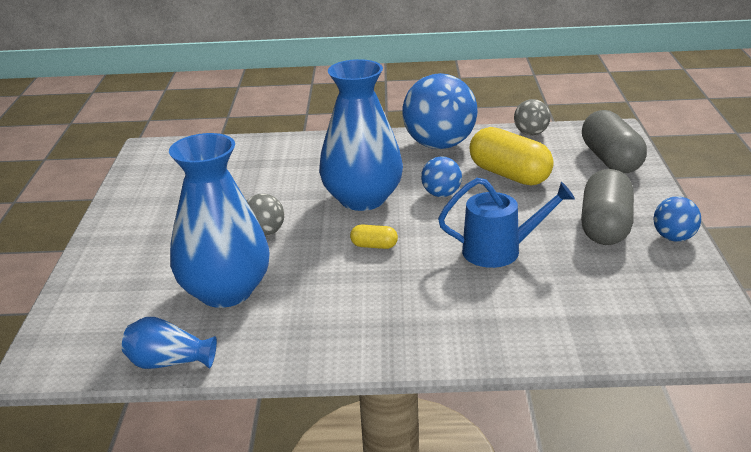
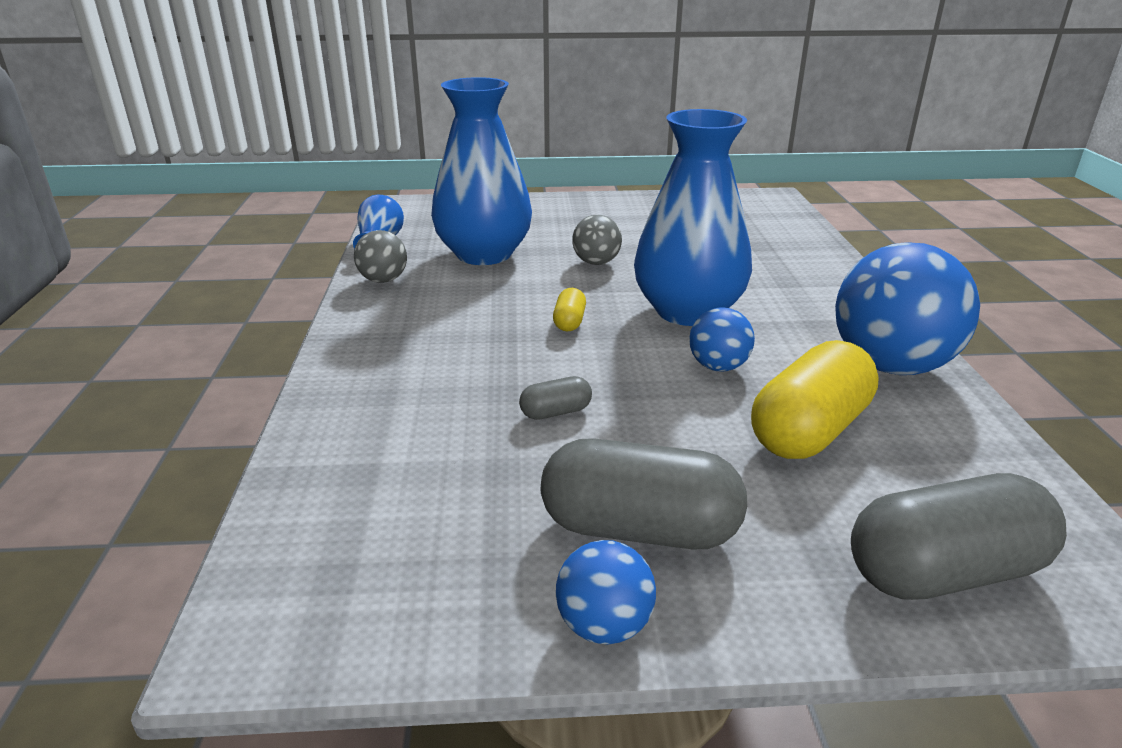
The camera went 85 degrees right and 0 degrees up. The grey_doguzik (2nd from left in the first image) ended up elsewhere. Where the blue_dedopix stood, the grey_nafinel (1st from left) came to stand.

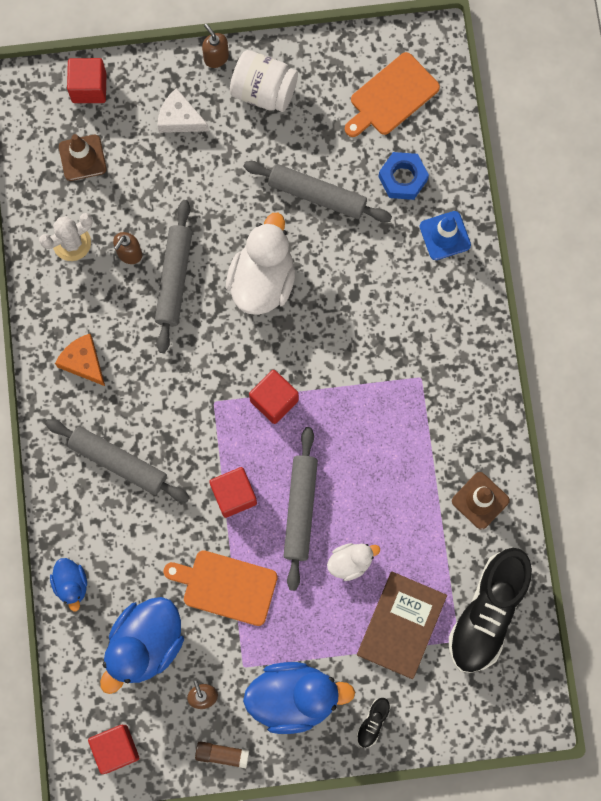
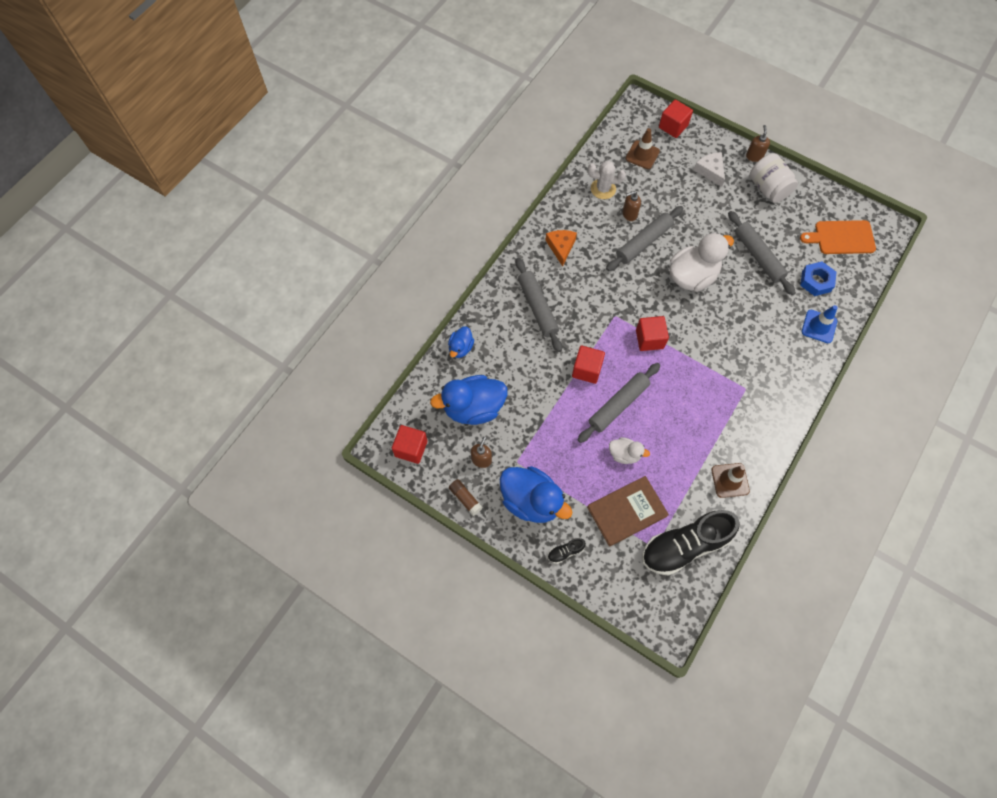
The camera went 40 degrees right and 10 degrees down. The second view lost the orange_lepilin (1st from left).

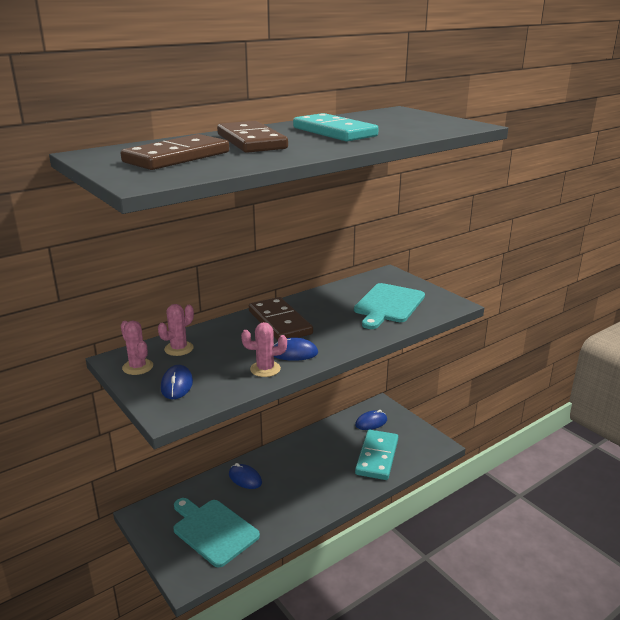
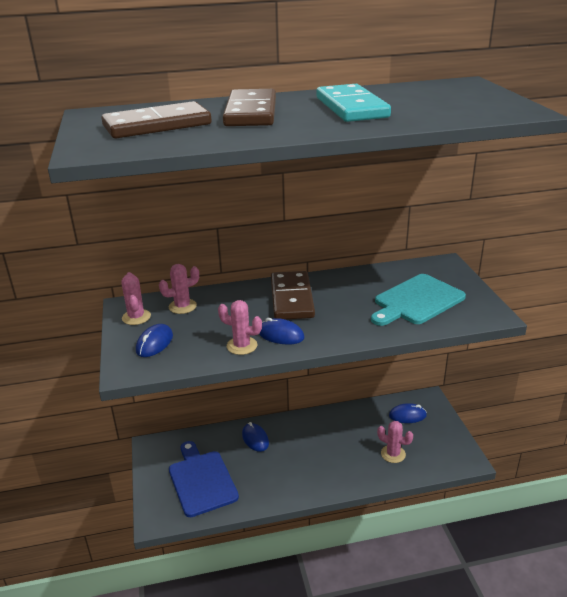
The camera went 25 degrees right and 5 degrees up. Where the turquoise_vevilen (2nd from left) stood, the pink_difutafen (4th from left) came to stand. What was the turquoise_lepilin (1st from left) turned into the blue_lepilin.

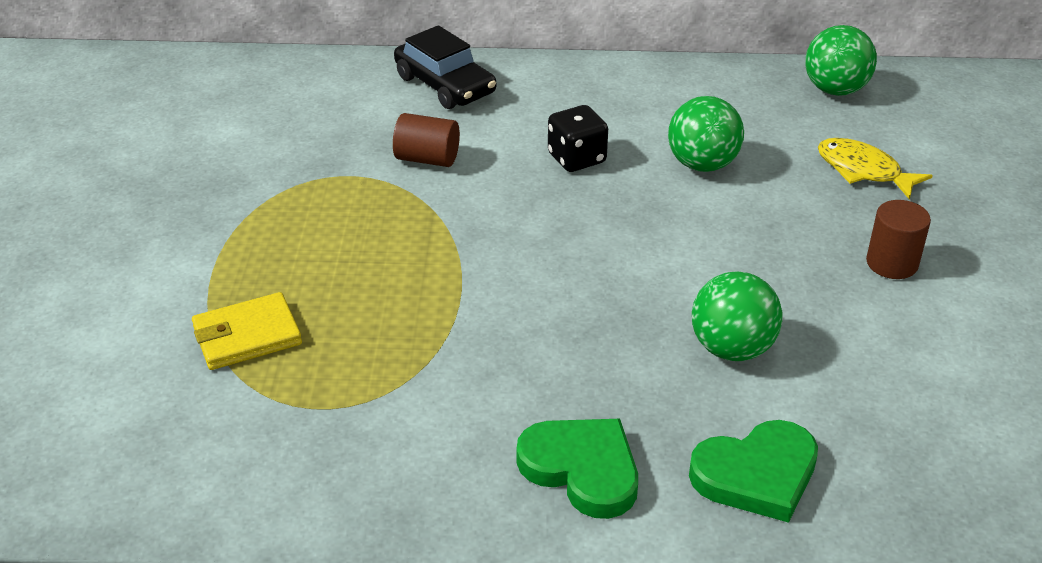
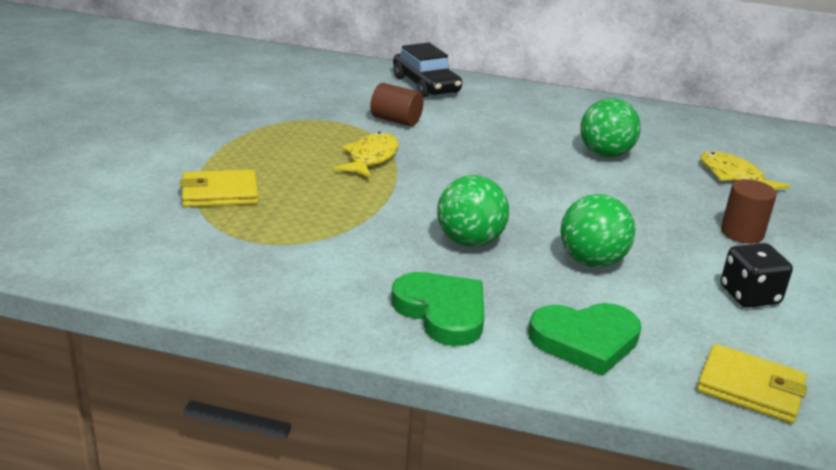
The camera went 10 degrees right and 10 degrees down. The second view gained the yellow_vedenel (1st from left). The second view gained the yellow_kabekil (2nd from left). The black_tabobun ended up elsewhere. The green_doguzik (3rd from left in the first image) ended up elsewhere.

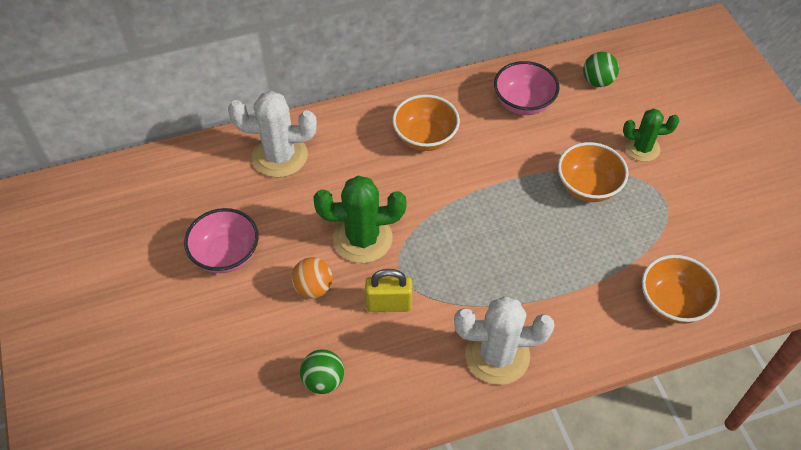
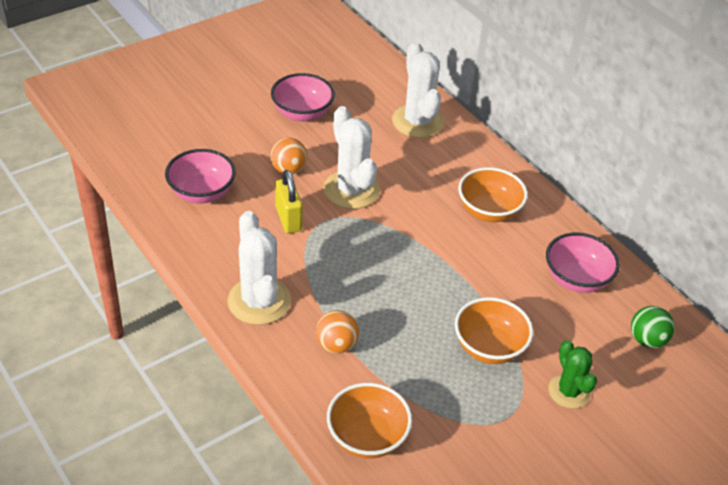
The camera went 70 degrees right and 10 degrees down. The second view gained the orange_doguzik (2nd from left). Where the green_doguzik (1st from left) stood, the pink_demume (1st from left) came to stand. What was the green_difutafen (1st from left) turned into the white_difutafen (2nd from left).

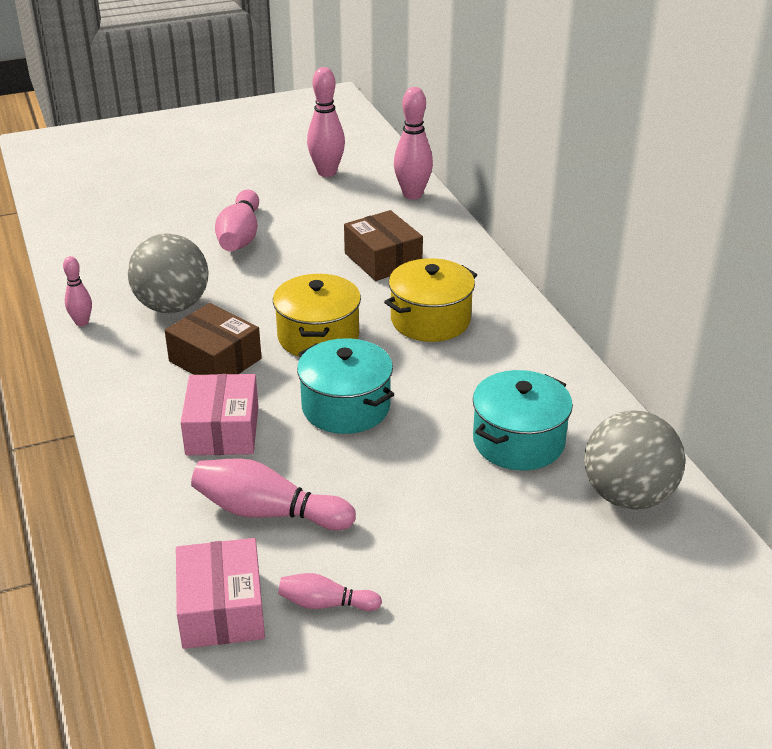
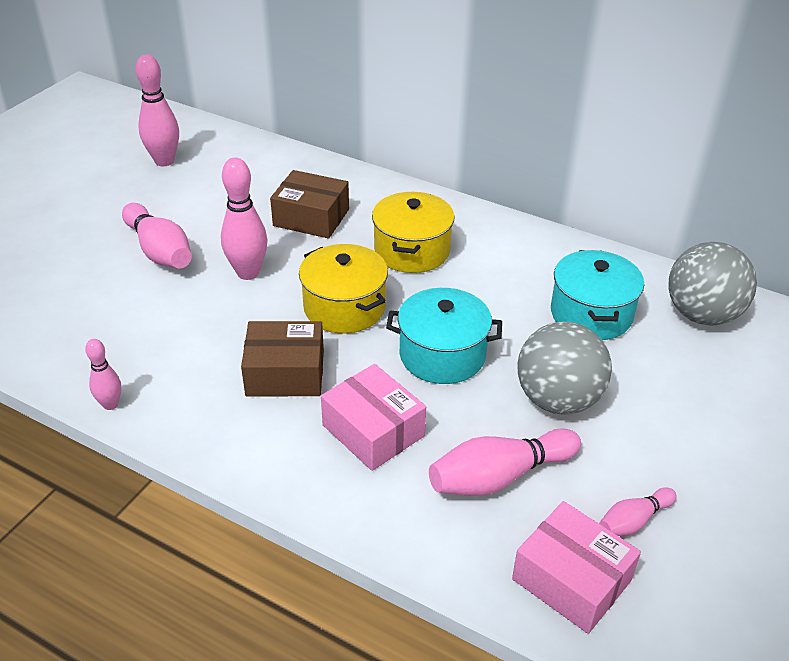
The camera went 40 degrees left and 5 degrees up. The grey_doguzik (1st from left) ended up elsewhere. The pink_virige (6th from left in the first image) ended up elsewhere.

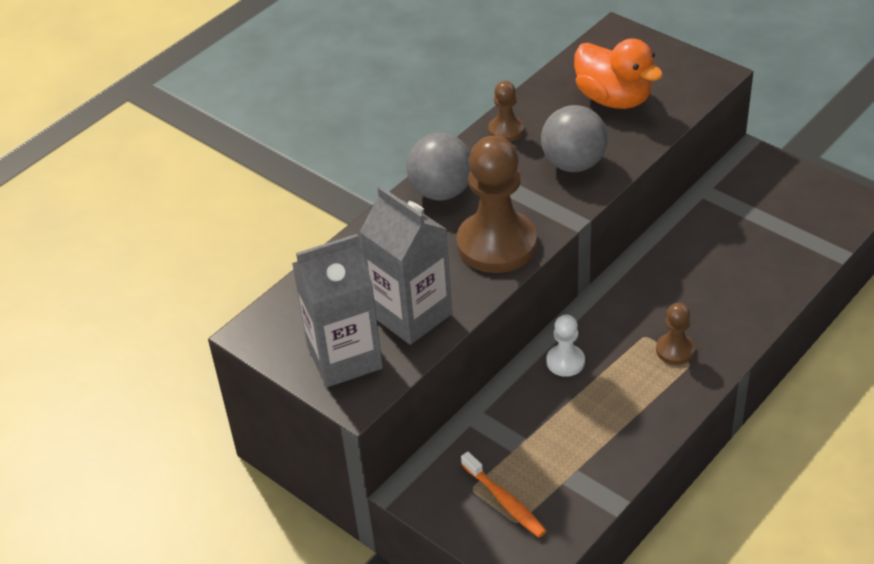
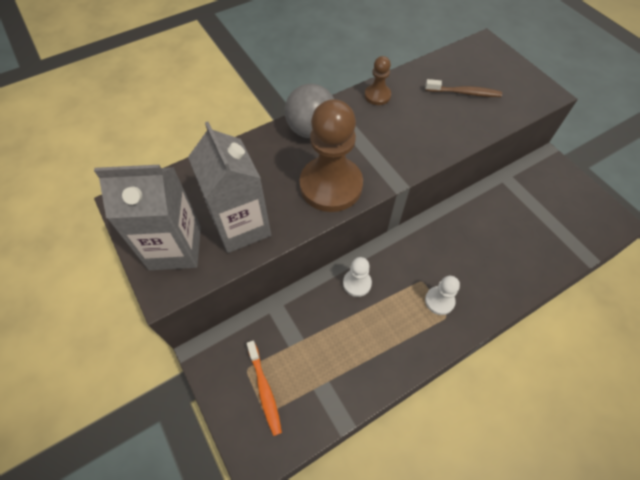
The camera went 15 degrees right and 15 degrees up. The second view lost the grey_doguzik (2nd from left). Where the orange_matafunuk stood, the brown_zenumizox came to stand. What was the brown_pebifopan (3rd from left) turned into the white_pebifopan (2nd from left).

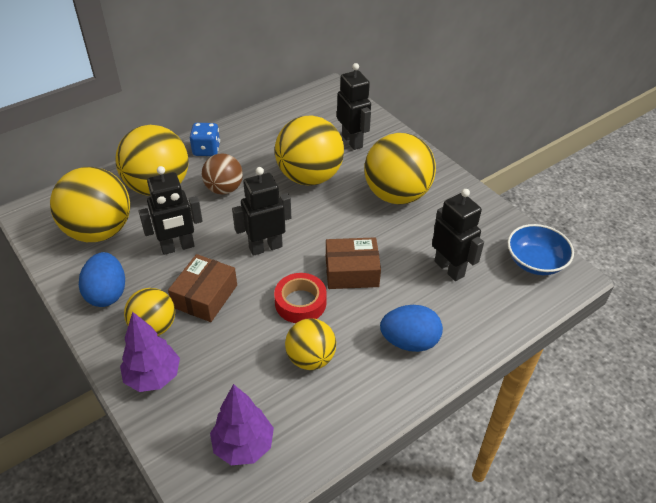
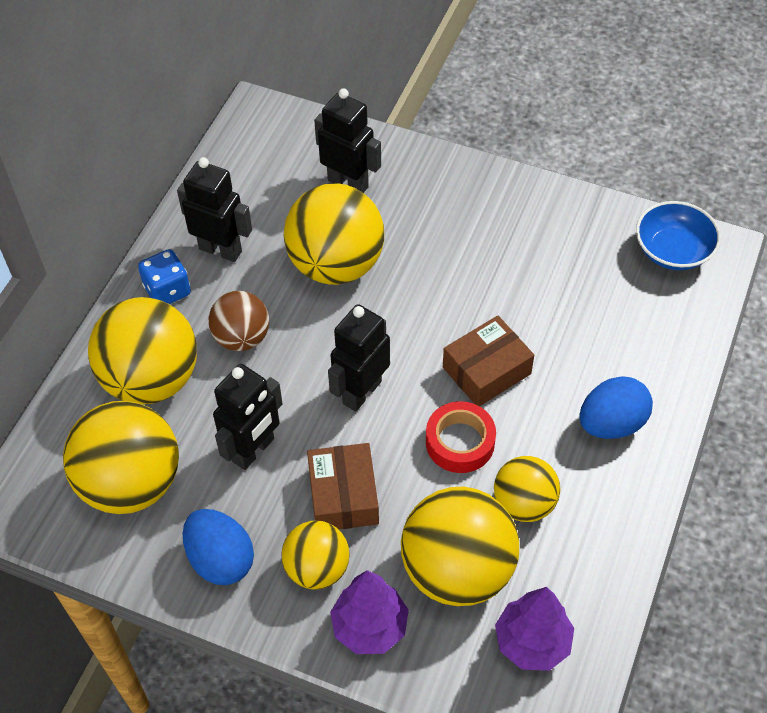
The camera went 30 degrees left and 10 degrees up. The yellow_doguzik (6th from left in the first image) ended up elsewhere. The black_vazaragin (4th from left in the first image) ended up elsewhere.

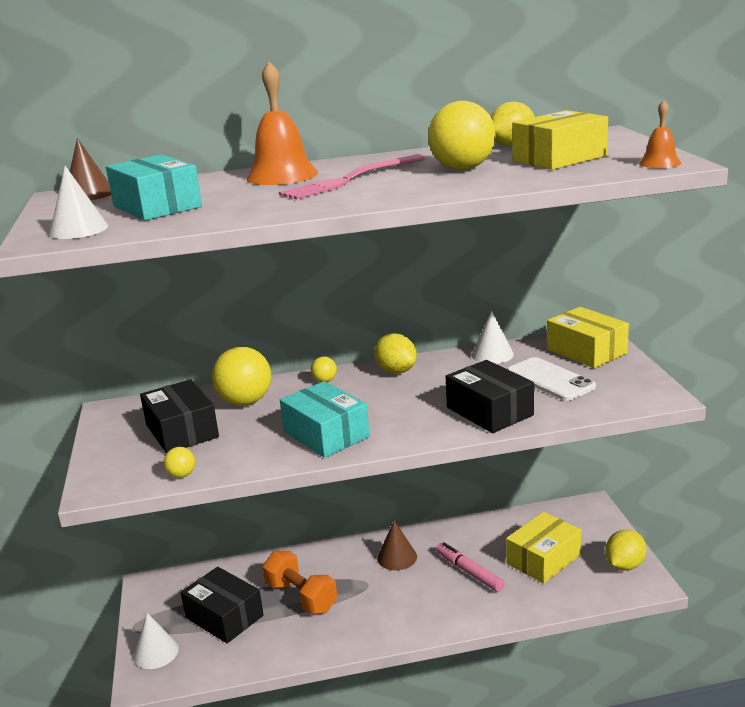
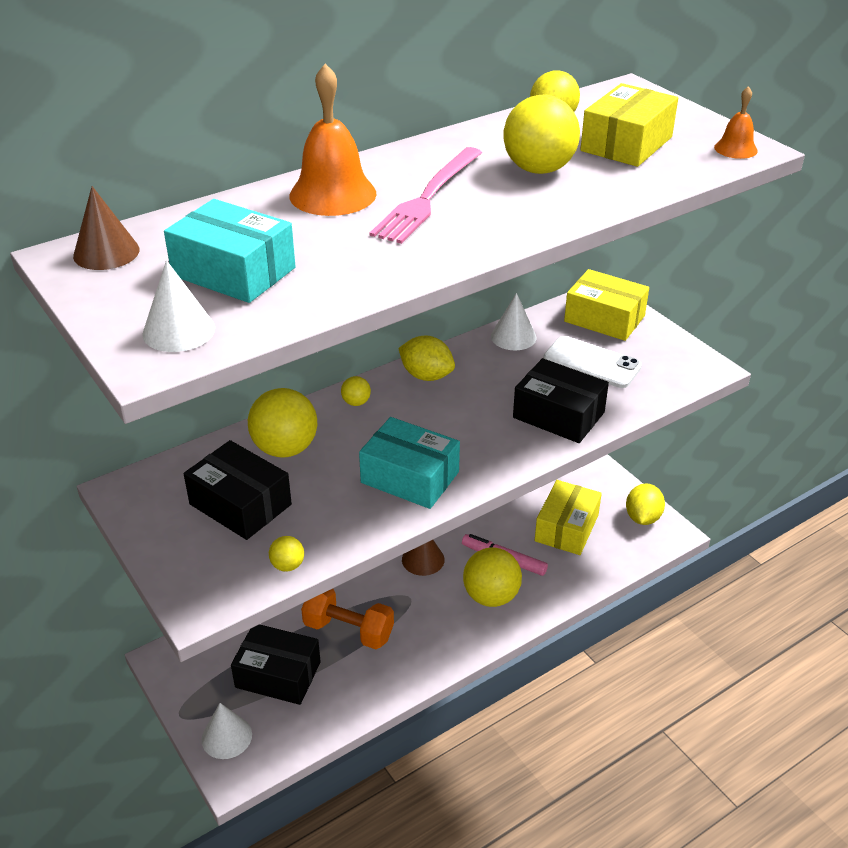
The camera went 25 degrees left and 15 degrees up. The second view gained the yellow_doguzik (4th from left).

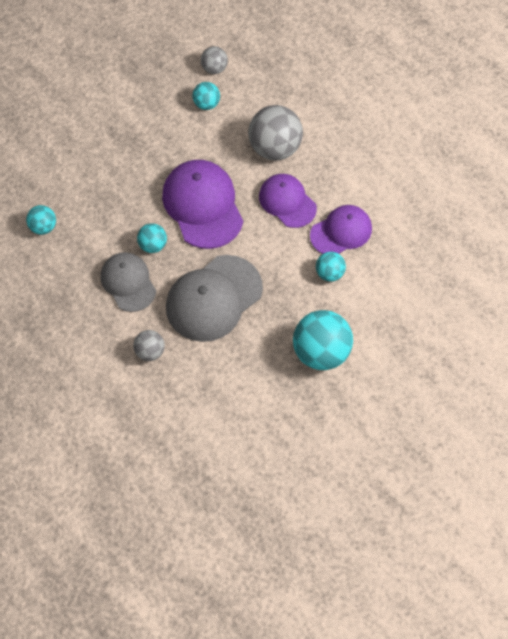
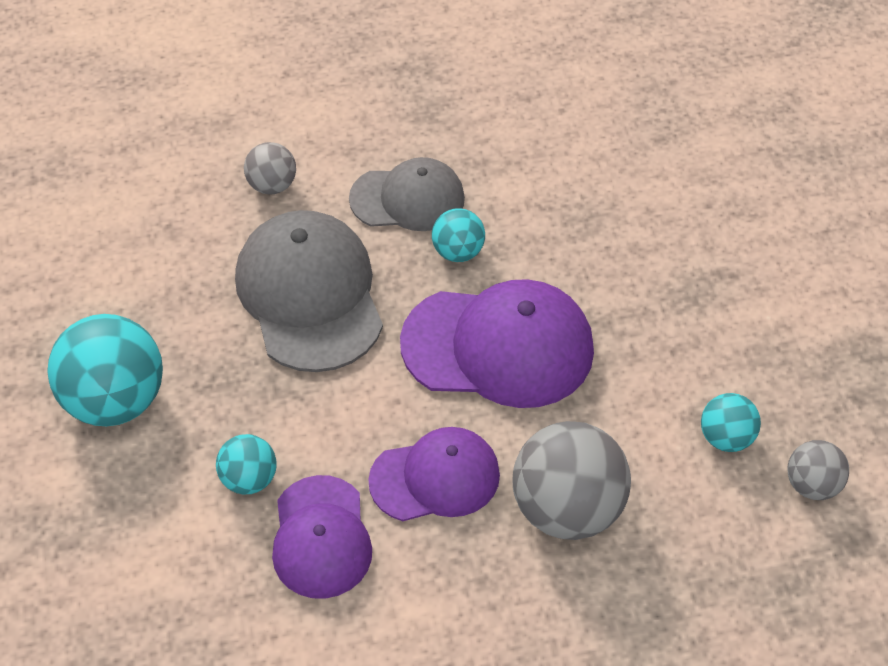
The camera went 115 degrees right and 10 degrees down. The second view lost the turquoise_doguzik (1st from left).

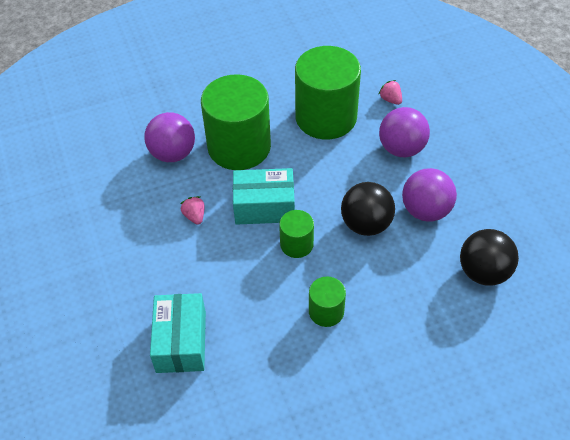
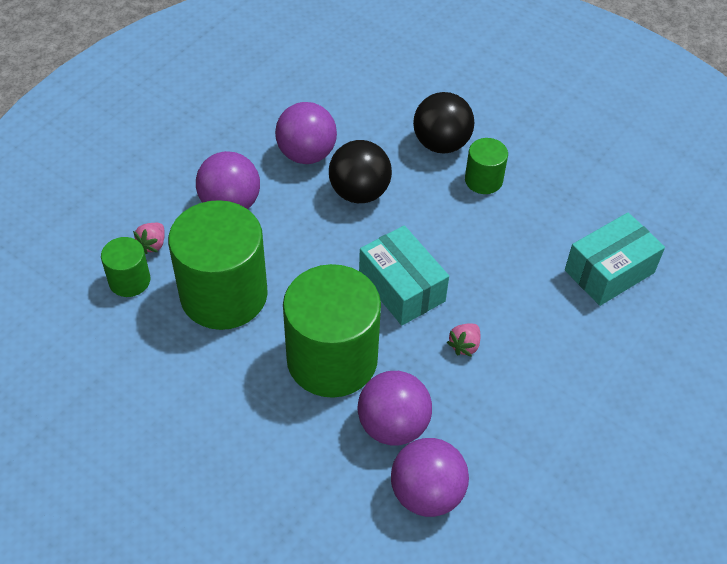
The camera went 125 degrees left and 0 degrees up. The second view gained the purple_doguzik (4th from left). The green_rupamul (2nd from left in the first image) ended up elsewhere. The black_doguzik (2nd from left) ended up elsewhere.

